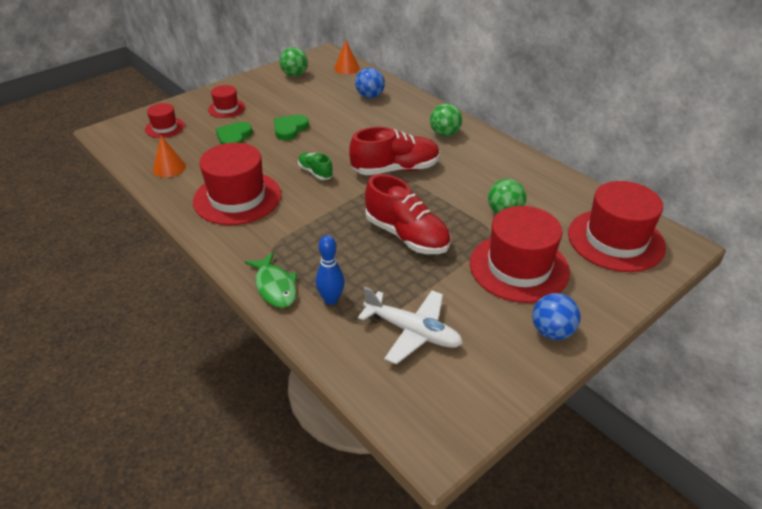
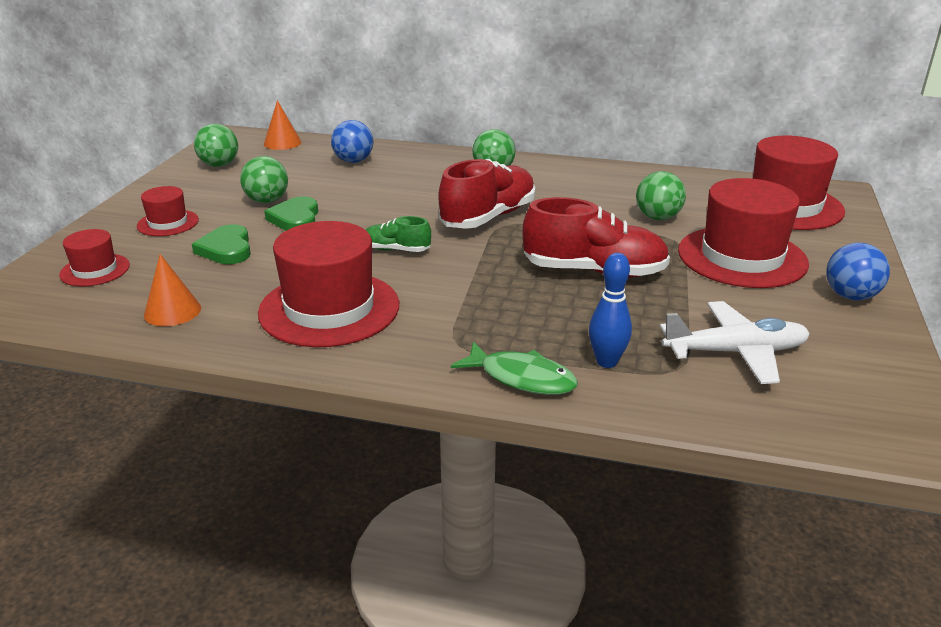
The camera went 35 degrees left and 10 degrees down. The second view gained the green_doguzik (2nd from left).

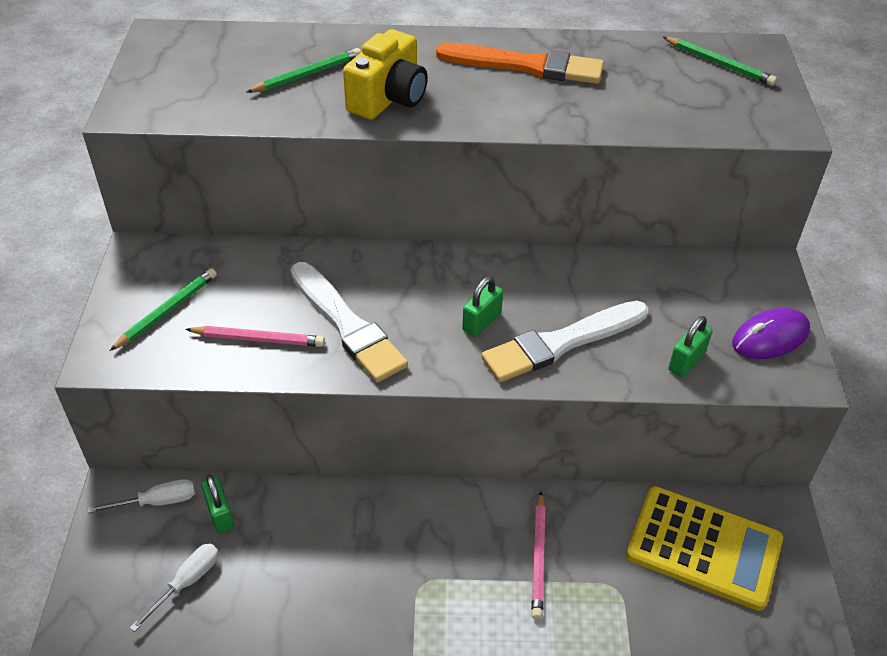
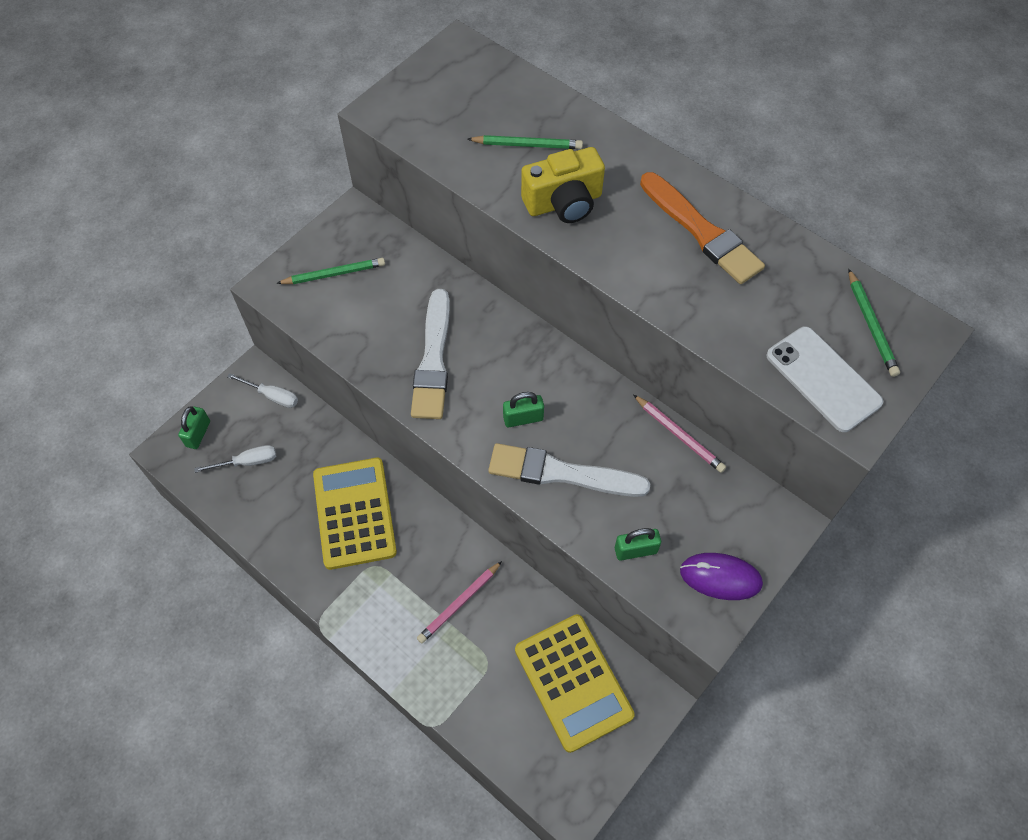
The camera went 40 degrees right and 15 degrees up. The second view gained the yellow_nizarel (1st from left). The second view gained the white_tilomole. The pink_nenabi (1st from left in the first image) ended up elsewhere. The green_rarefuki (1st from left) ended up elsewhere.

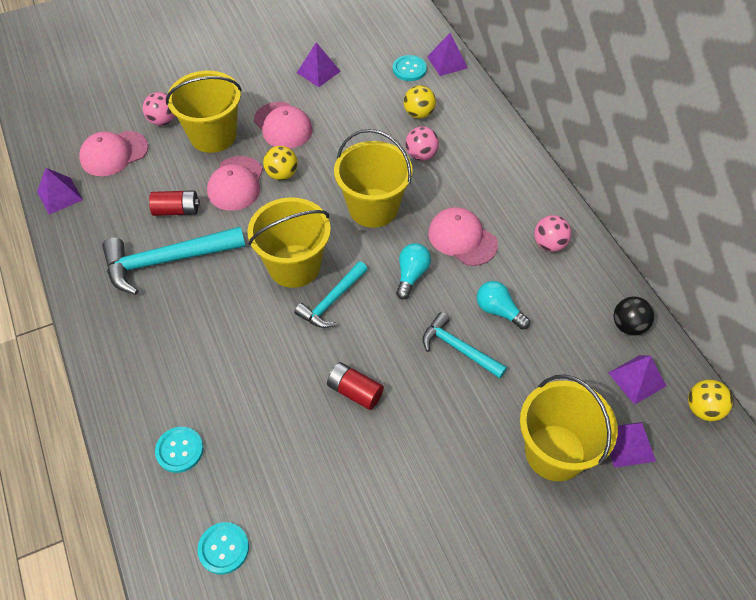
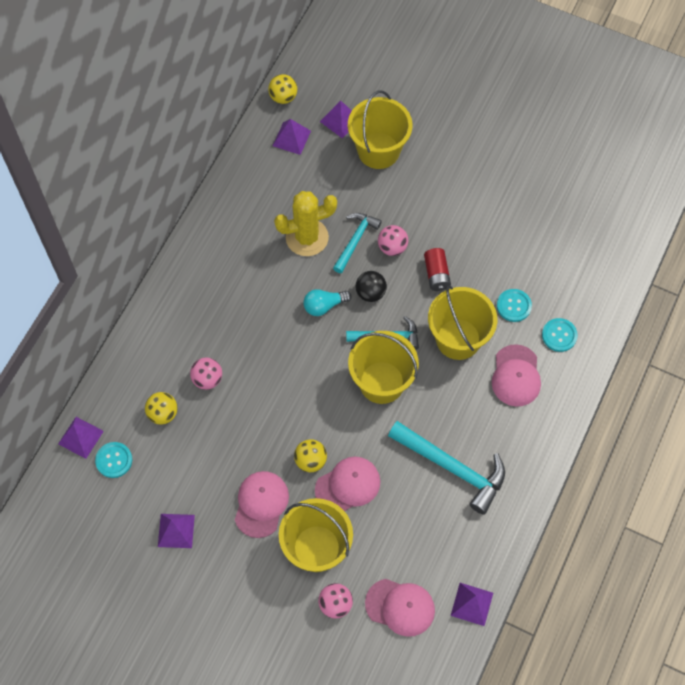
The camera went 130 degrees left and 10 degrees up. The second view lost the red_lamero (1st from left). The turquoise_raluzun (2nd from left) ended up elsewhere. The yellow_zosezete (3rd from left in the first image) ended up elsewhere. The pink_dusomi (4th from left) ended up elsewhere. The pink_doguzik (3rd from left) ended up elsewhere. The black_doguzik ended up elsewhere. Where the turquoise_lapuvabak (2nd from left) stood, the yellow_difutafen came to stand. The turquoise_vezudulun (3rd from left in the first image) ended up facing another way, 150 degrees counterclockwise from before.

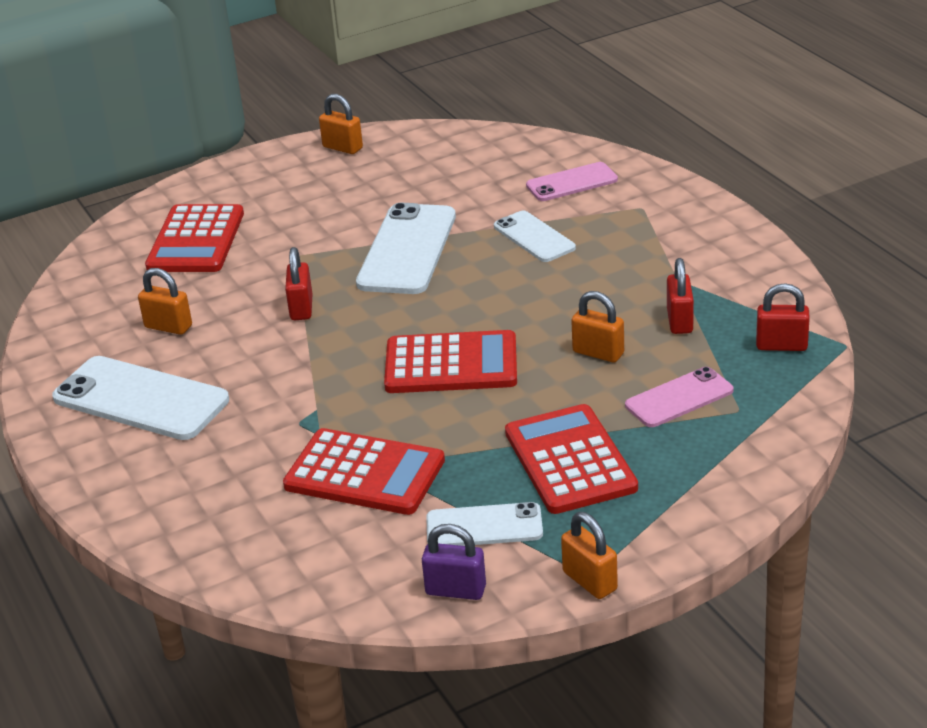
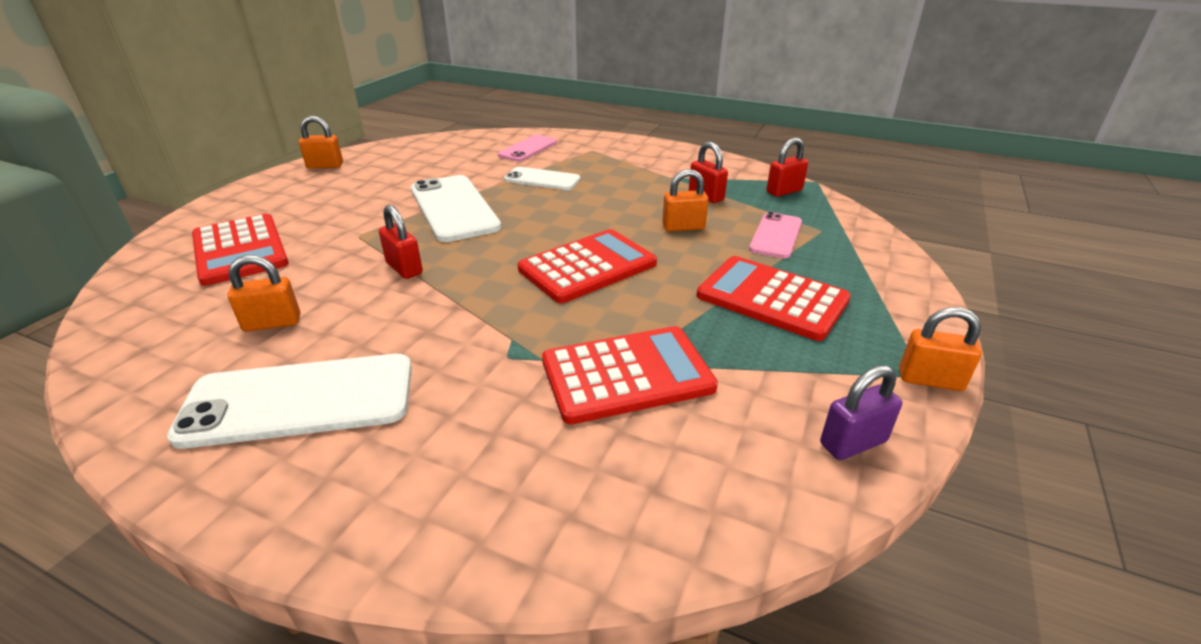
The camera went 40 degrees left and 0 degrees up. The second view lost the white_tilomole (3rd from left).

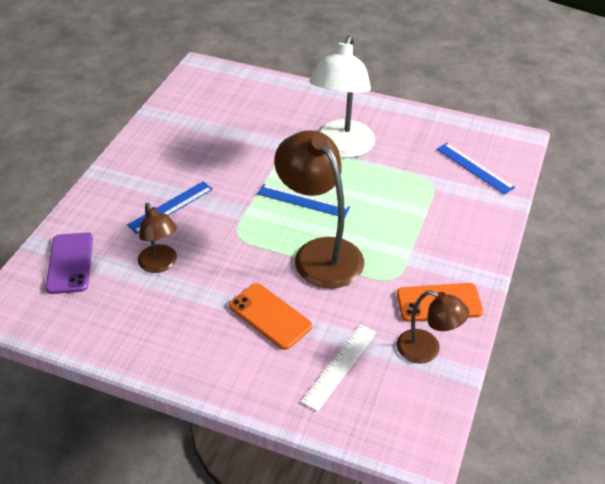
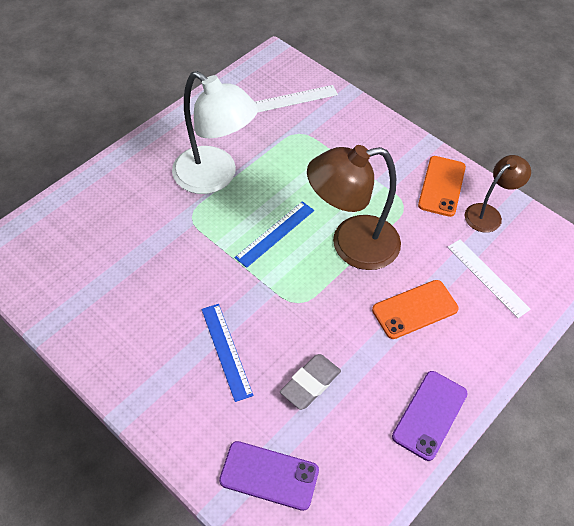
The camera went 70 degrees left and 10 degrees up. The second view gained the purple_tilomole (2nd from left). Where the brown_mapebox (1st from left) stood, the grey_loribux came to stand. What was the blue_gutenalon (3rd from left) turned into the white_gutenalon (1st from left).

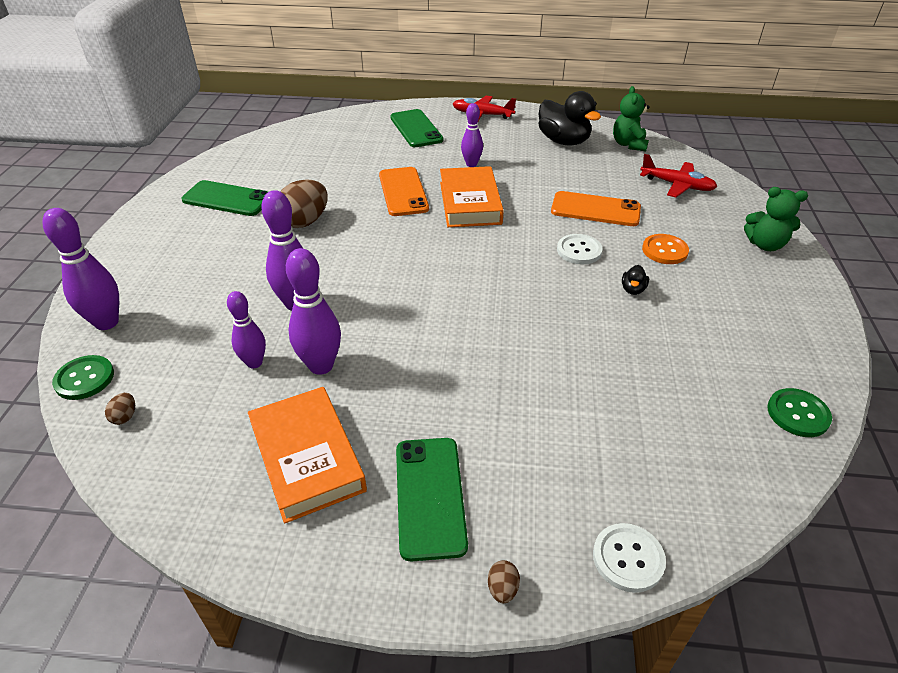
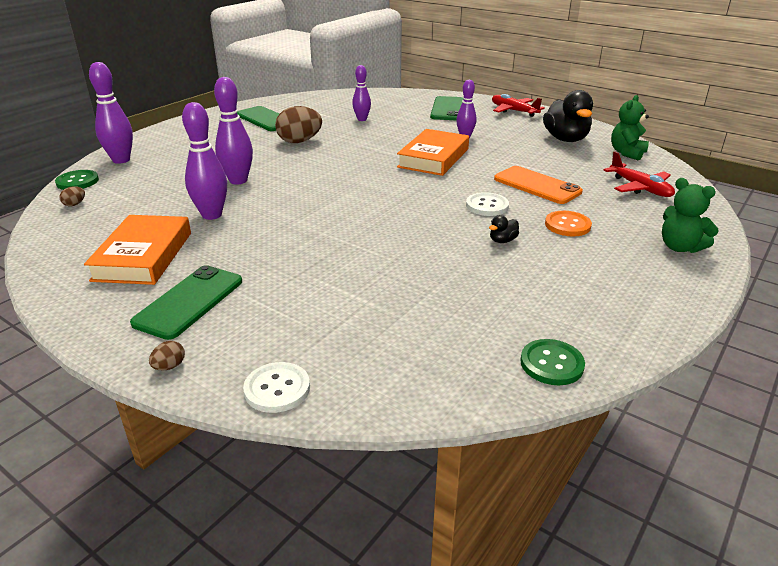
The camera went 30 degrees right and 10 degrees down. The second view lost the orange_tilomole (1st from left). The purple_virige (2nd from left in the first image) ended up elsewhere.

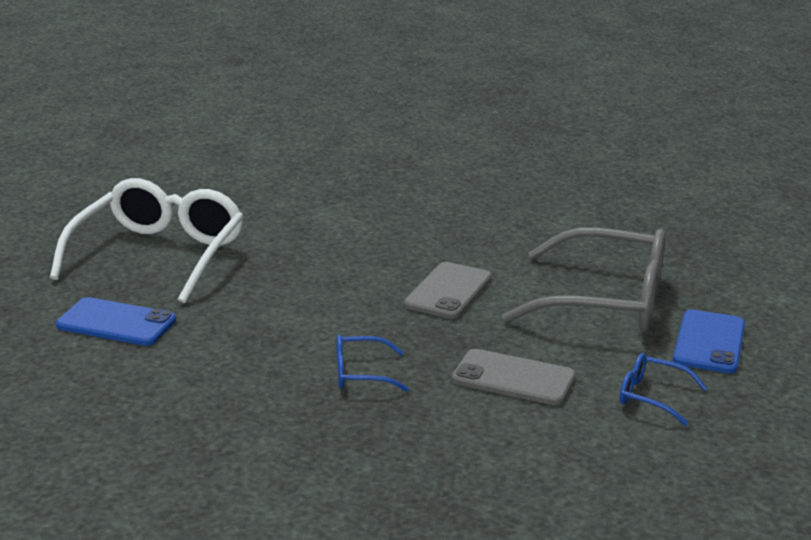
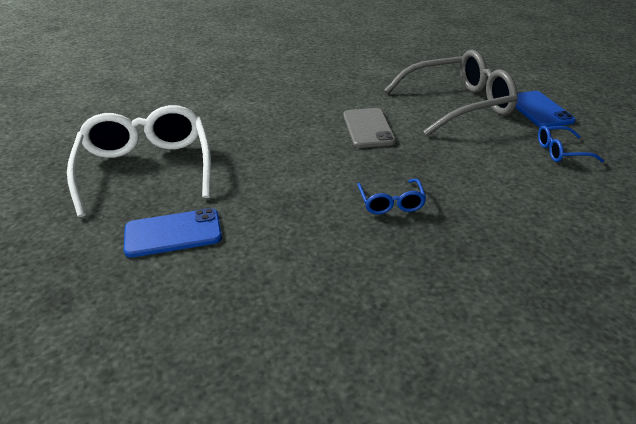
The camera went 30 degrees left and 10 degrees up. The second view lost the grey_tilomole (2nd from left). The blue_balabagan (1st from left) ended up facing another way, 60 degrees counterclockwise from before.

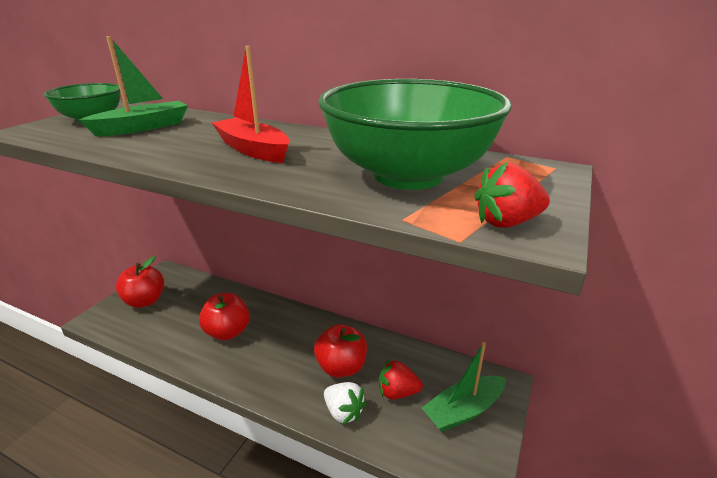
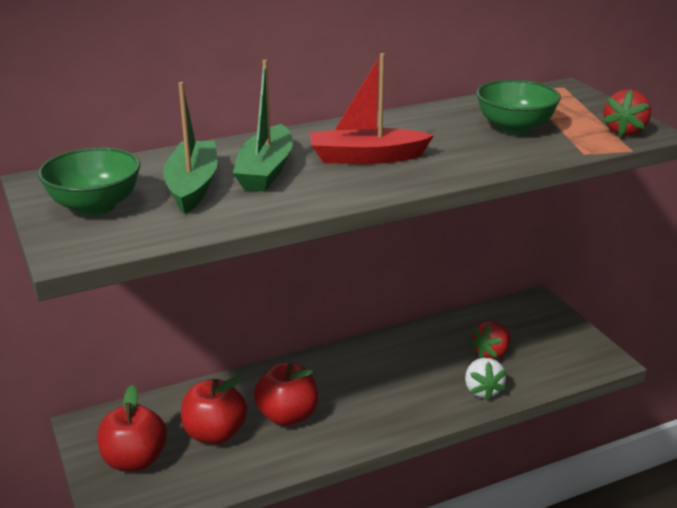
The camera went 50 degrees left and 0 degrees up. The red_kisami (3rd from left in the first image) ended up elsewhere. The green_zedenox (2nd from left) ended up elsewhere. The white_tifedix ended up facing another way, 90 degrees clockwise from before. The size of the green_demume (2nd from left) changed by a factor of 0.53.

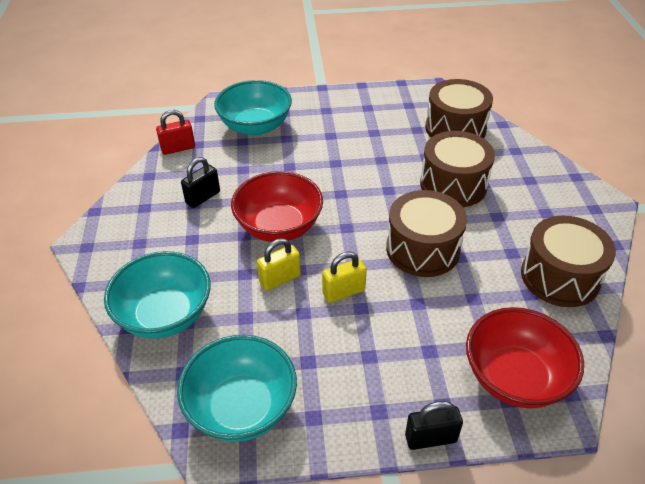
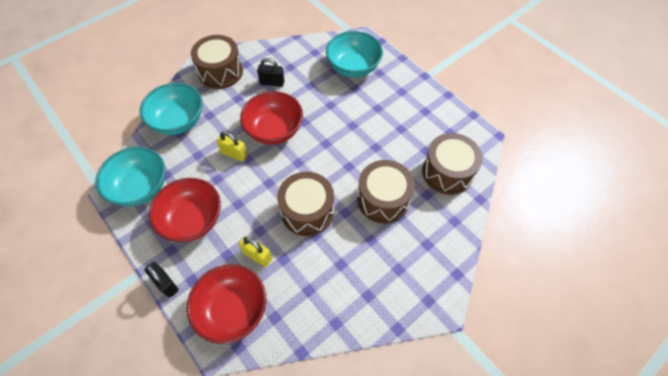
The camera went 55 degrees right and 15 degrees up. The second view lost the red_rarefuki. The second view gained the red_demume (1st from left). The yellow_rarefuki (2nd from left) ended up elsewhere. The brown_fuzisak (4th from left in the first image) ended up elsewhere.

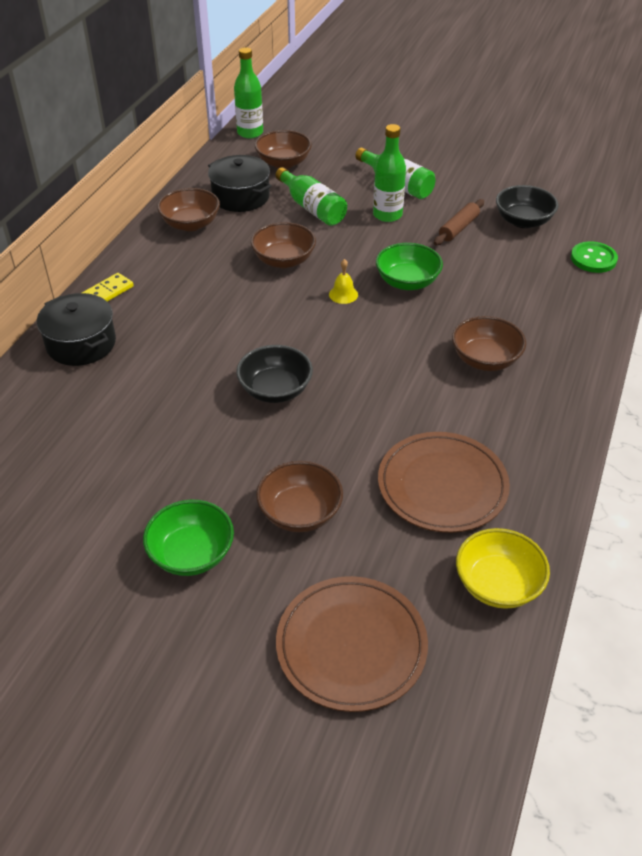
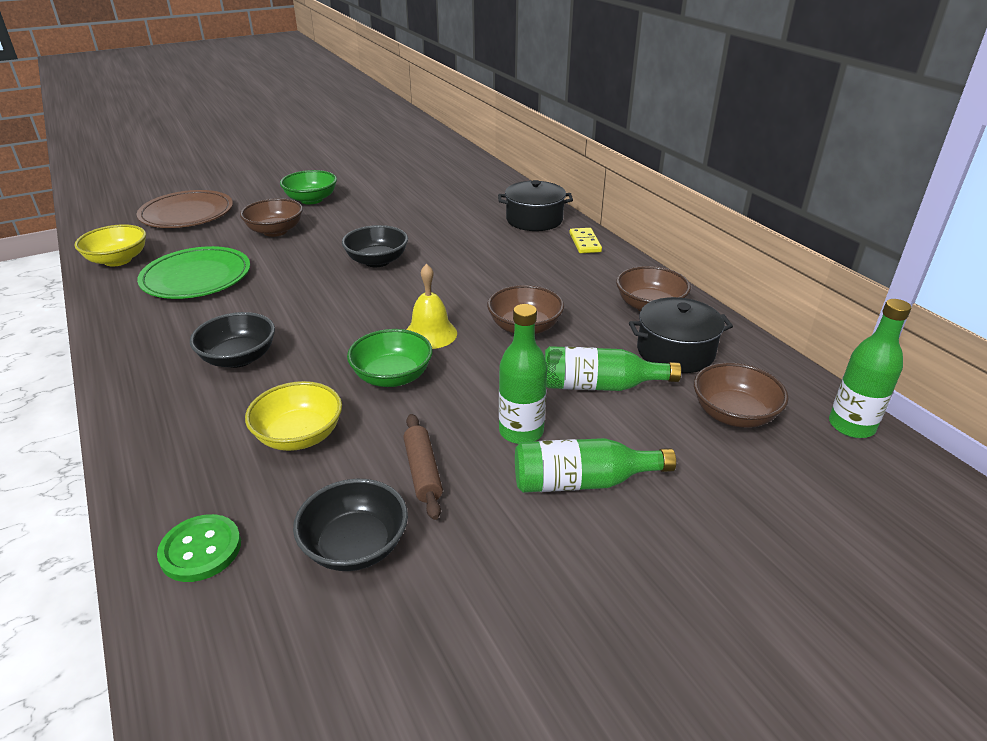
The camera went 130 degrees right and 10 degrees down. The second view gained the yellow_demume (2nd from left). What was the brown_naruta (2nd from left) turned into the green_naruta. What was the brown_demume (5th from left) turned into the black_demume (1st from left). The size of the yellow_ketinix changed by a factor of 1.60.

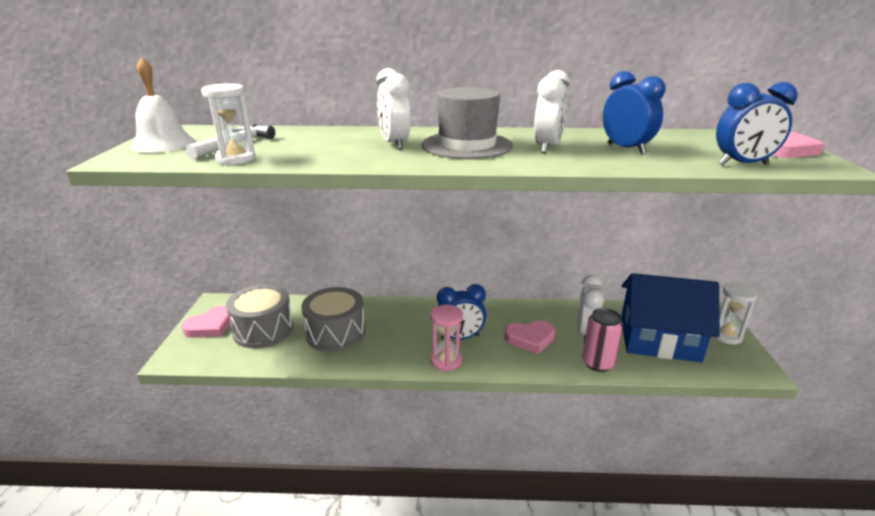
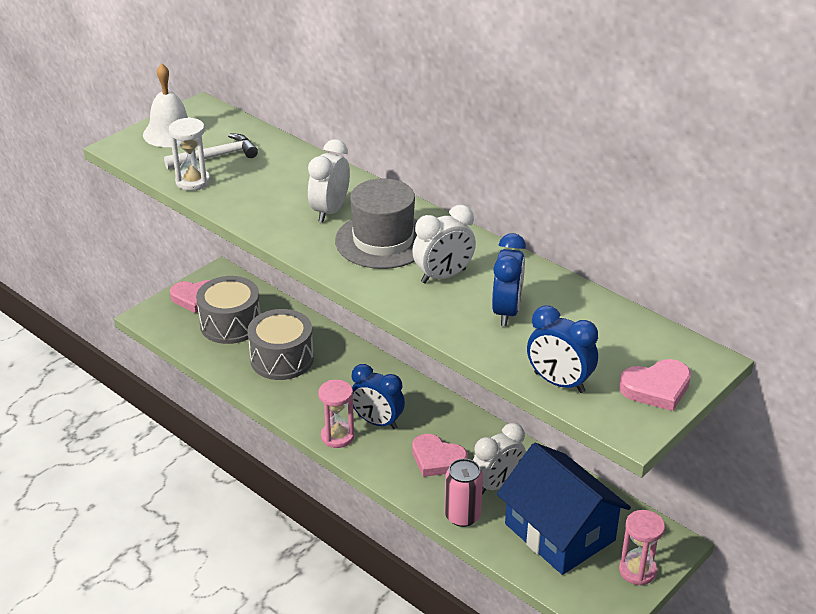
The camera went 40 degrees right and 10 degrees up. What was the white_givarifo (2nd from left) turned into the pink_givarifo (2nd from left).

